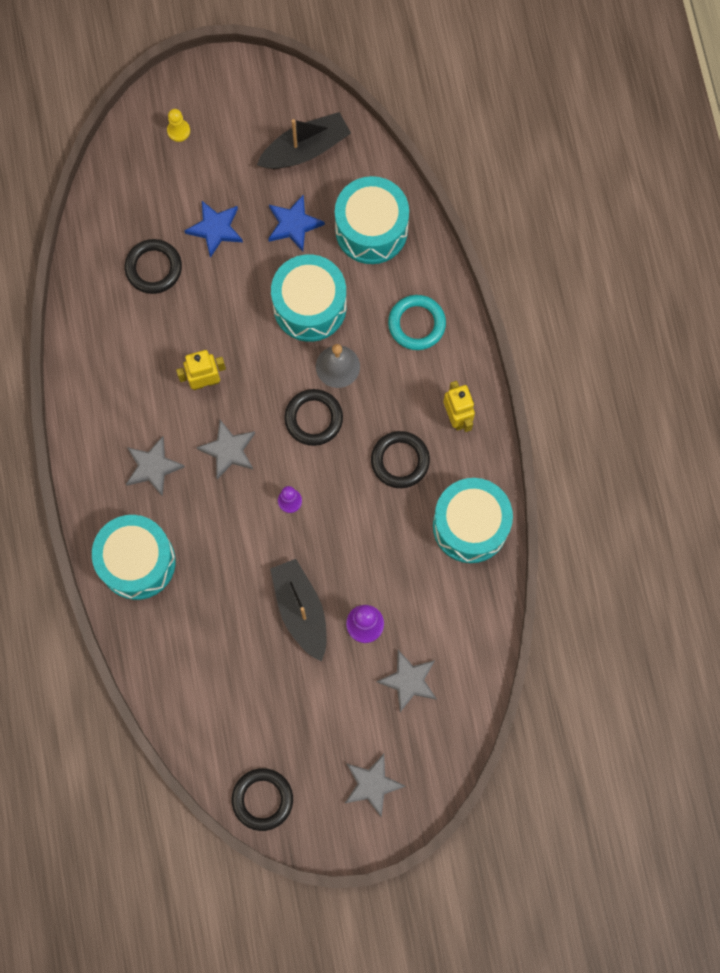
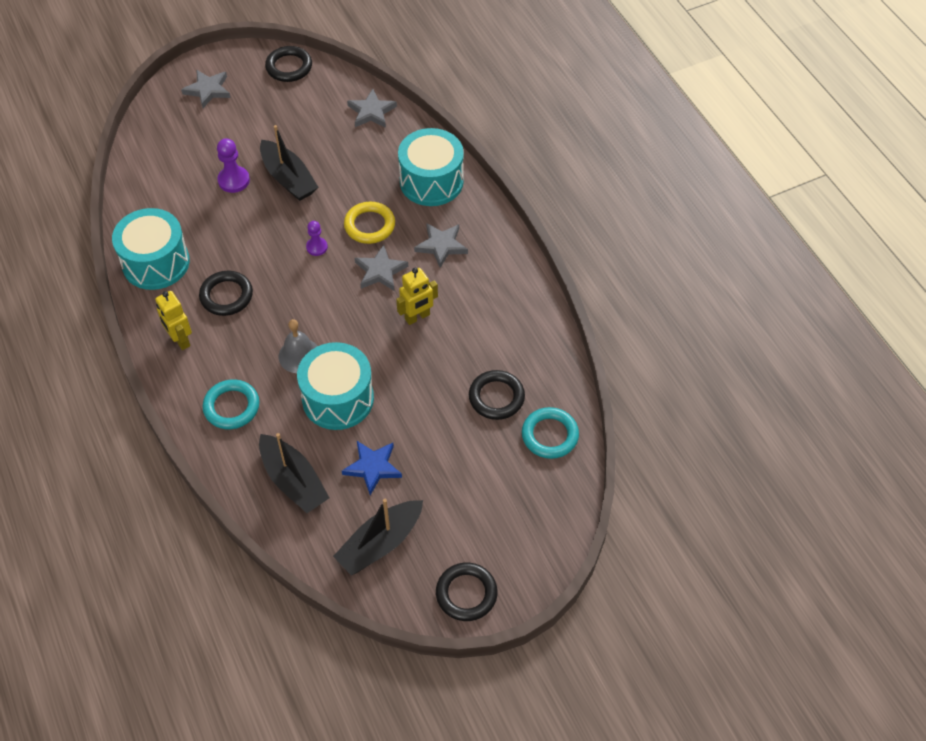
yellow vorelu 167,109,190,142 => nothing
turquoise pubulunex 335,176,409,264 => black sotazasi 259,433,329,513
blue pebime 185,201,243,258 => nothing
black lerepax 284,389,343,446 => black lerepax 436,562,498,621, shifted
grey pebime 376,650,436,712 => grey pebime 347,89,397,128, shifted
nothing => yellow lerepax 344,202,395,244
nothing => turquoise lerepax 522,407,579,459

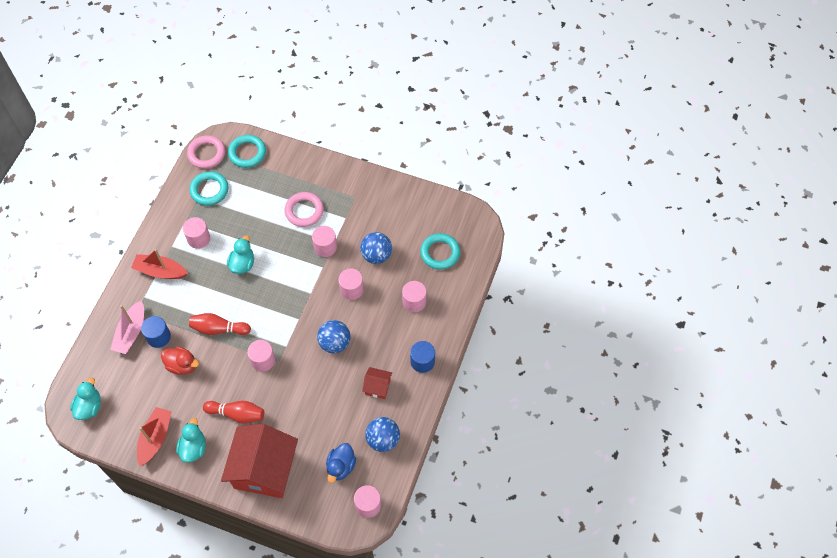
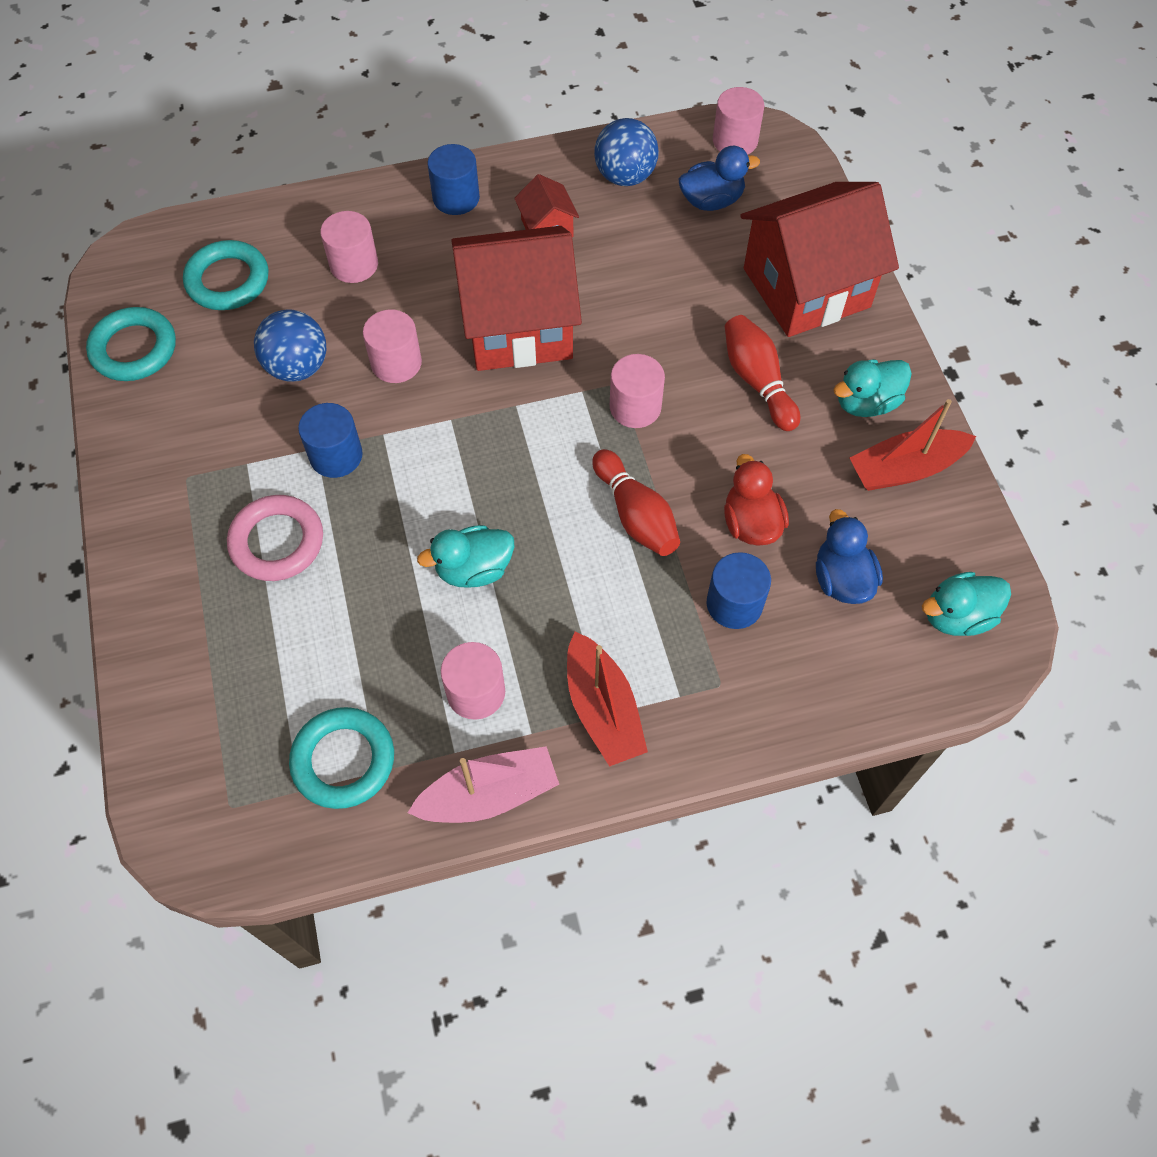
pink lerepax 187,135,225,169 => nothing
turquoise lerepax 228,135,266,168 => turquoise lerepax 86,307,176,381, shifted
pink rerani 312,226,337,257 => blue rerani 298,403,363,478
pink sotazasi 110,300,144,354 => pink sotazasi 408,746,559,823, shifted
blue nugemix 317,320,350,353 => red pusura 452,226,582,371
nothing => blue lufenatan 816,509,883,604

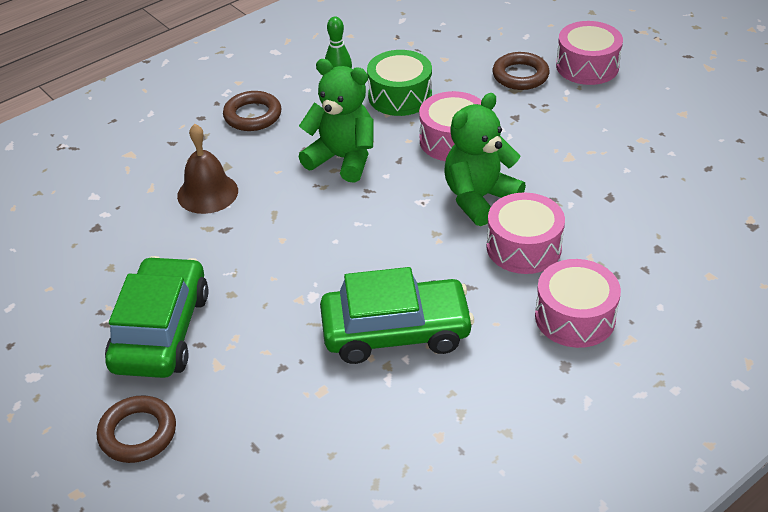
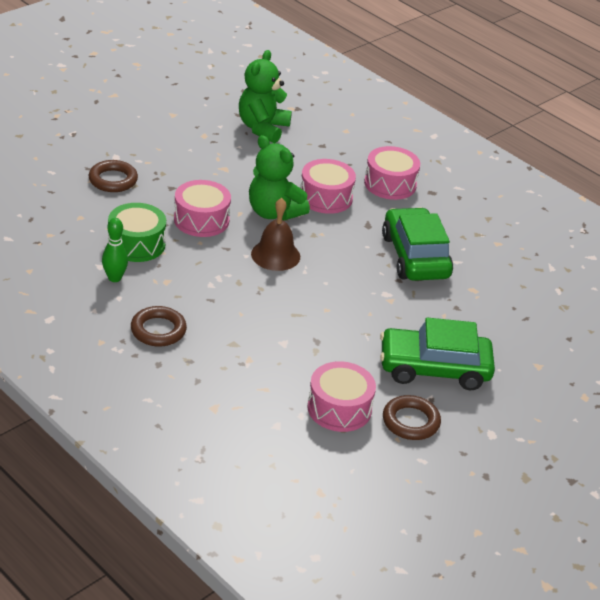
pink pubulunex 556,21,623,85 => pink pubulunex 307,361,376,432, shifted
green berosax 299,59,374,183 => green berosax 239,50,292,143, shifted
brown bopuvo 177,124,238,214 => brown bopuvo 251,198,300,271, shifted
brown lerepax 97,395,176,463 => brown lerepax 383,395,441,440, shifted

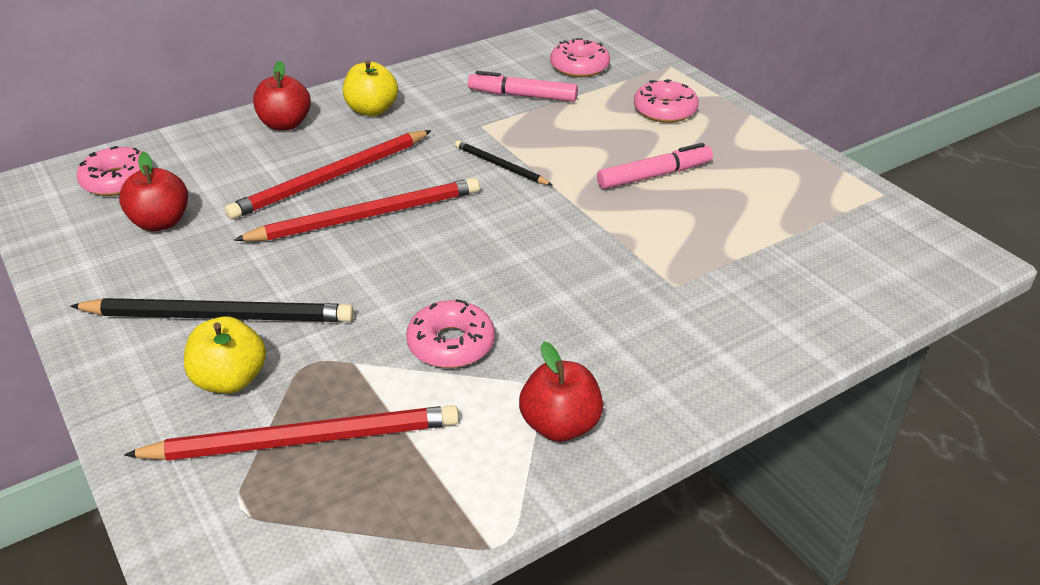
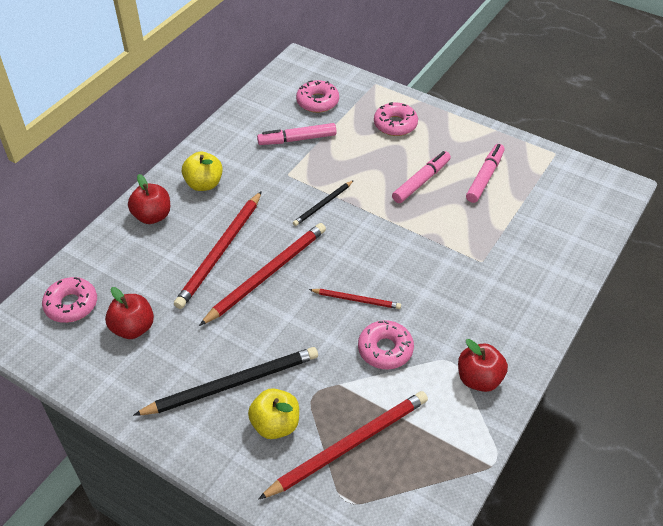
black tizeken 455,140,552,185 => black tizeken 293,180,354,226, 60 degrees counterclockwise
nothing => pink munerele 466,144,505,203
nothing => red tizeken 309,289,401,309

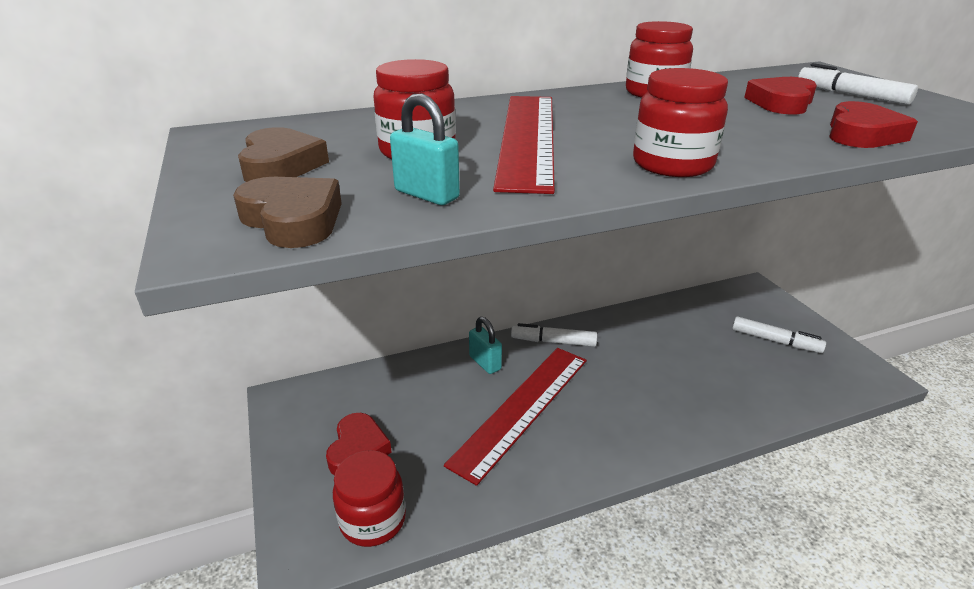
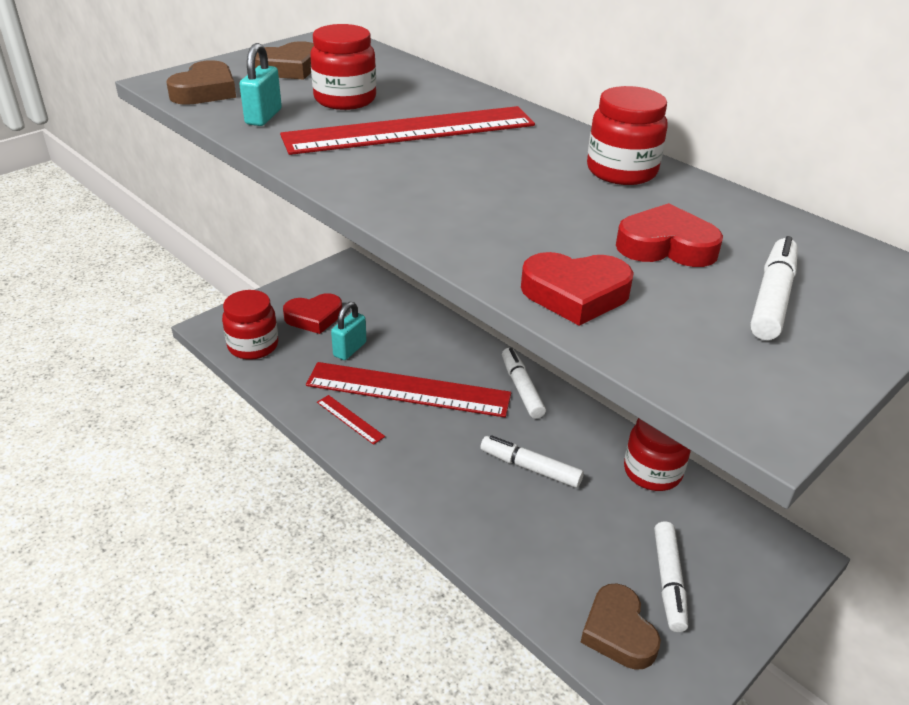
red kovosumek 633,68,728,177 => red kovosumek 624,418,691,491, shifted
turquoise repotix 469,317,502,374 => turquoise repotix 331,302,367,360, shifted
nothing => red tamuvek 317,395,385,445
nothing => white munerele 480,435,584,488
nothing => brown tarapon 580,583,661,670

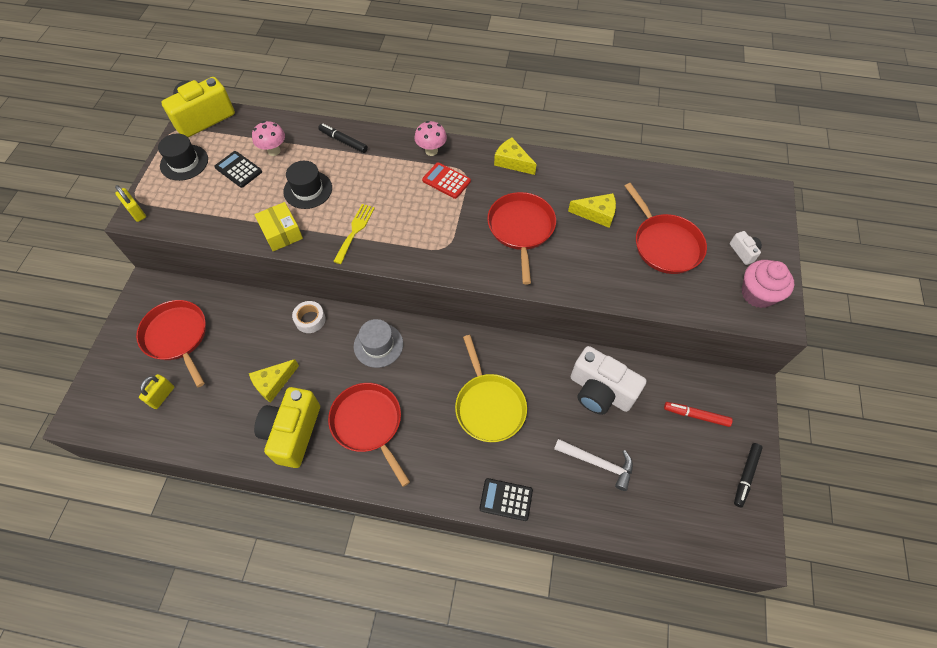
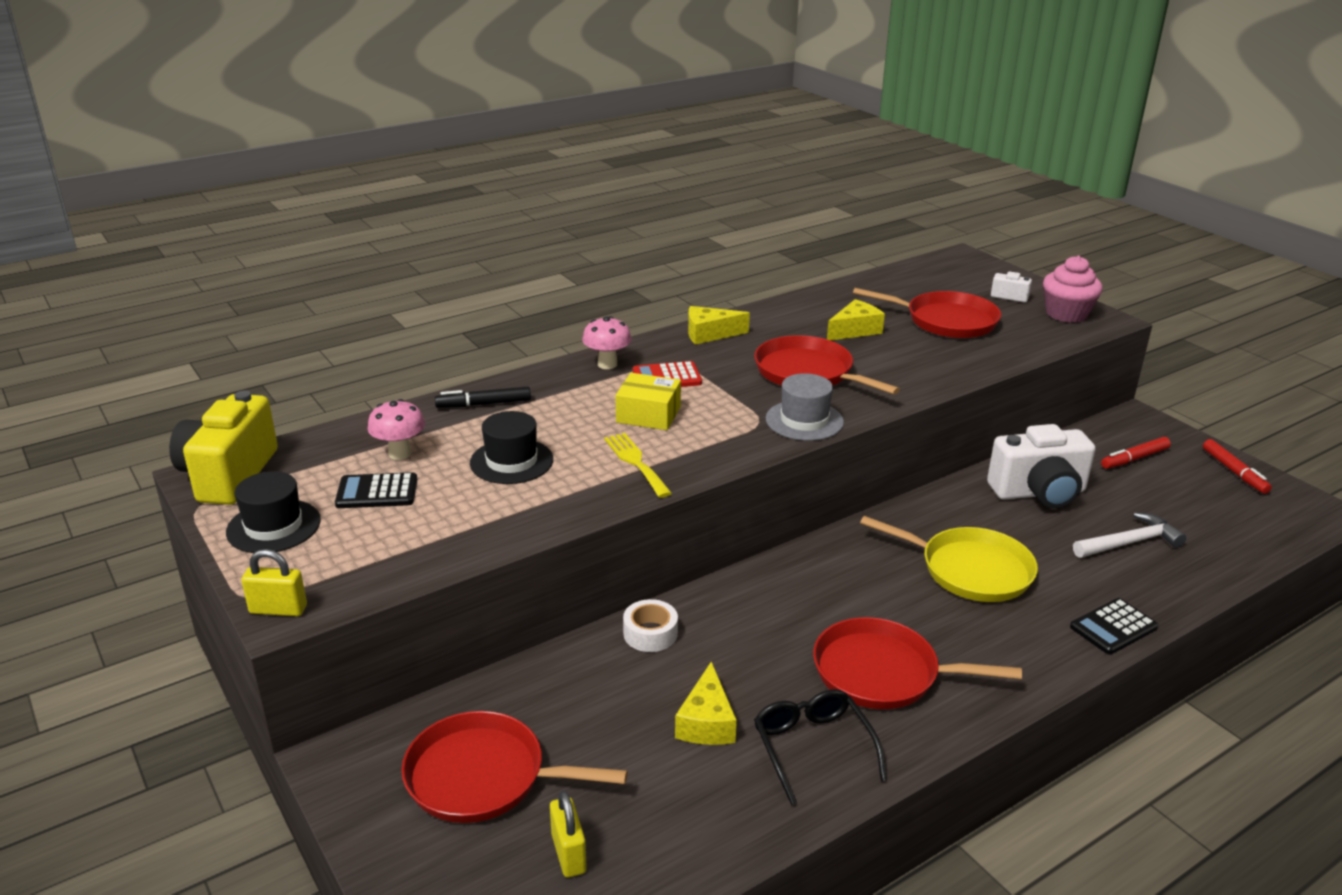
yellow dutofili 254,202,303,251 => yellow dutofili 616,373,681,430, shifted
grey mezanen 354,319,403,368 => grey mezanen 766,373,844,441, shifted
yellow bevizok 254,387,320,468 => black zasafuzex 754,689,887,805
black munerele 734,443,763,508 => red munerele 1203,439,1272,494

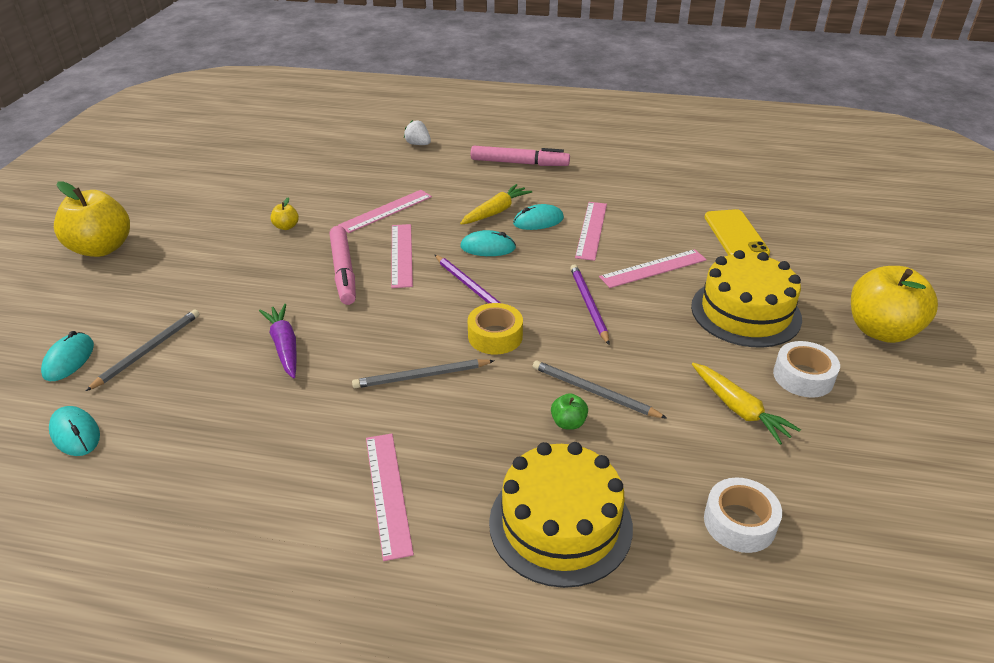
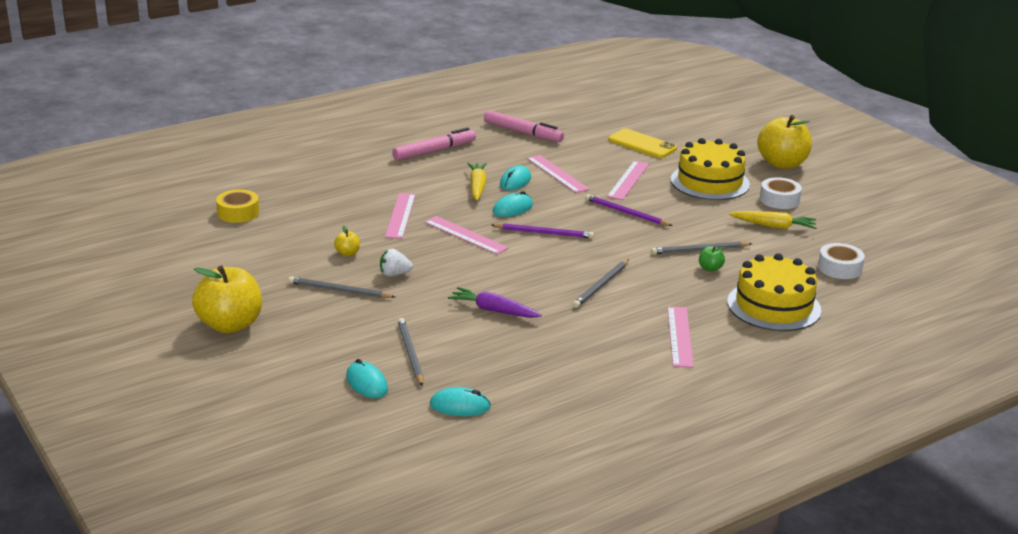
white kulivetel 404,120,431,145 => white kulivetel 380,249,413,277, shifted
pink munerele 330,226,356,305 => pink munerele 484,110,564,142, shifted
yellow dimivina 468,303,523,355 => yellow dimivina 216,189,259,223, shifted
pink tamuvek 366,433,414,561 => pink tamuvek 667,307,694,368, 60 degrees clockwise
nothing => grey tizeken 288,276,395,298

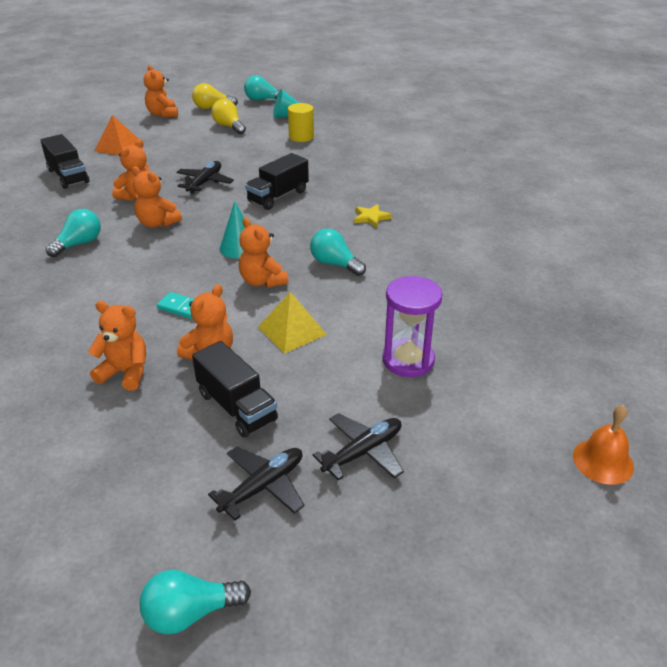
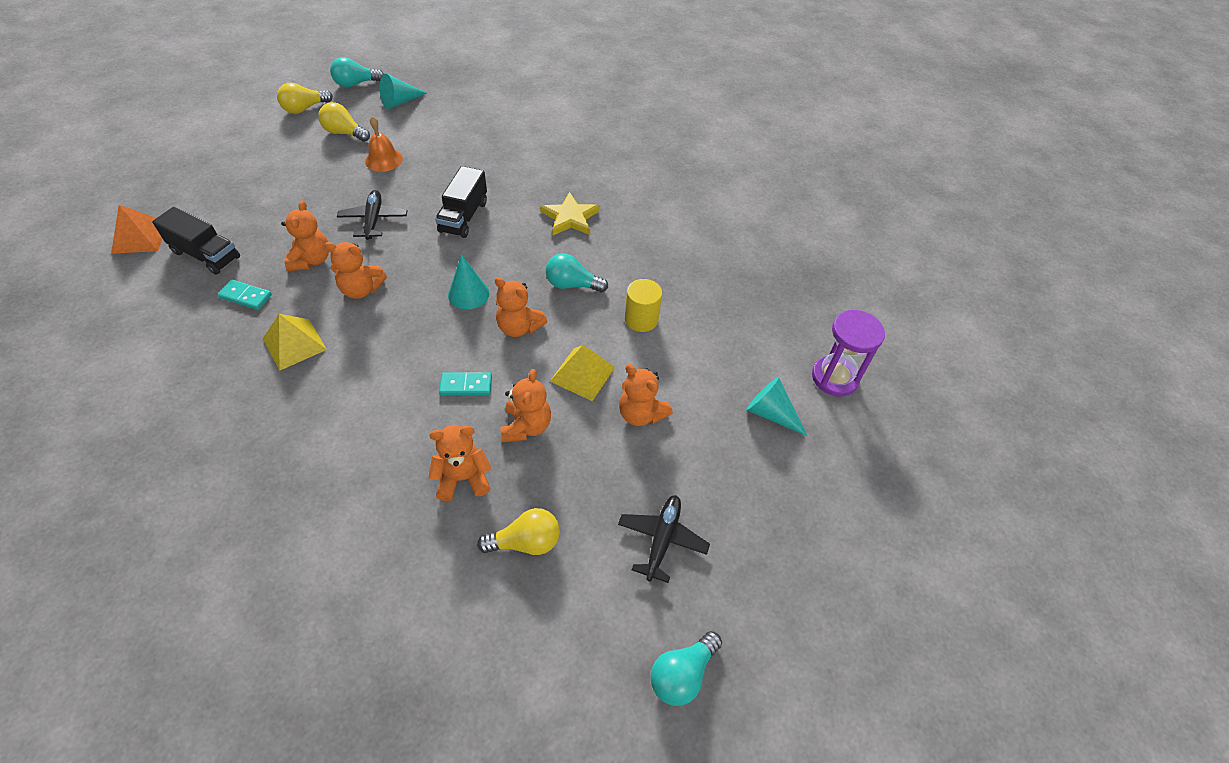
orange berosax 144,65,178,118 => orange berosax 619,364,673,426, shifted
yellow rerani 288,103,314,142 => yellow rerani 625,279,662,332, shifted
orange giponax 94,115,138,155 => orange giponax 111,205,162,254, shifted
yellow pebime 354,204,392,228 => yellow pebime 540,192,600,235, x1.53
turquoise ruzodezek 46,209,101,257 => yellow giponax 263,314,327,371
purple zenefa 382,276,442,377 => purple zenefa 812,310,885,396, shifted
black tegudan 192,341,278,438 => nothing
orange bopuvo 573,405,634,485 => orange bopuvo 365,116,403,172, shifted
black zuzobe 313,413,404,480 => nothing
nothing => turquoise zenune 218,280,272,310
nothing => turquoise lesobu 746,377,807,436
nothing => yellow ruzodezek 477,508,560,555

